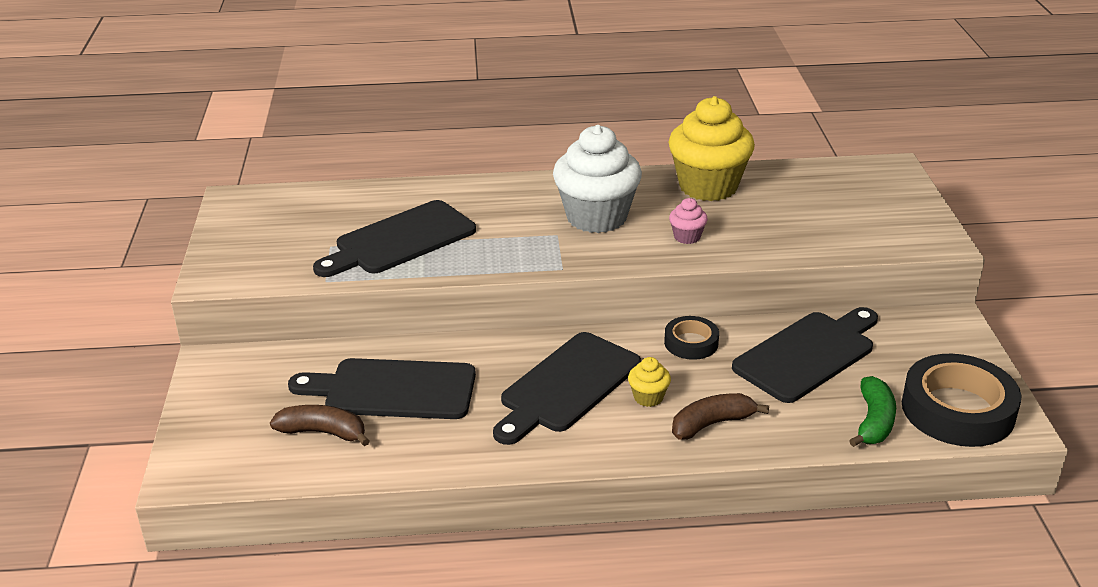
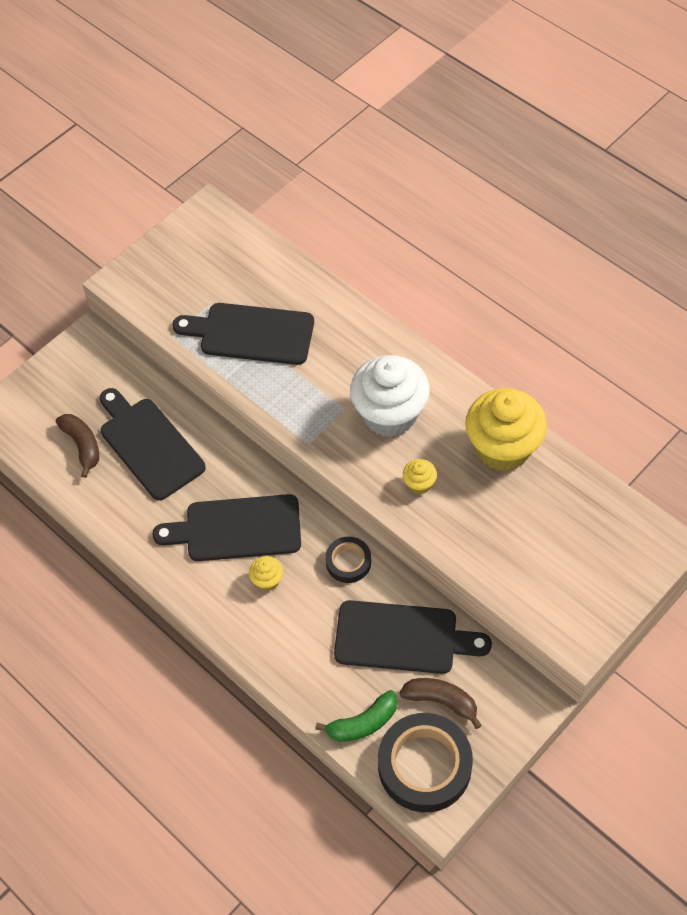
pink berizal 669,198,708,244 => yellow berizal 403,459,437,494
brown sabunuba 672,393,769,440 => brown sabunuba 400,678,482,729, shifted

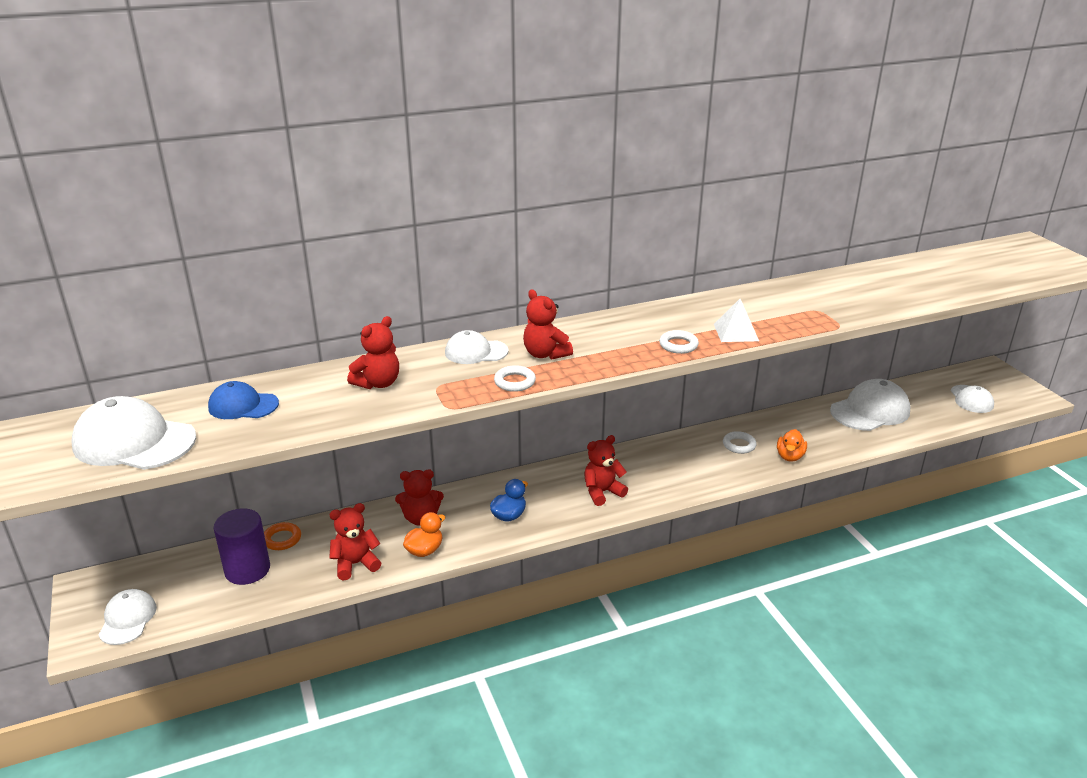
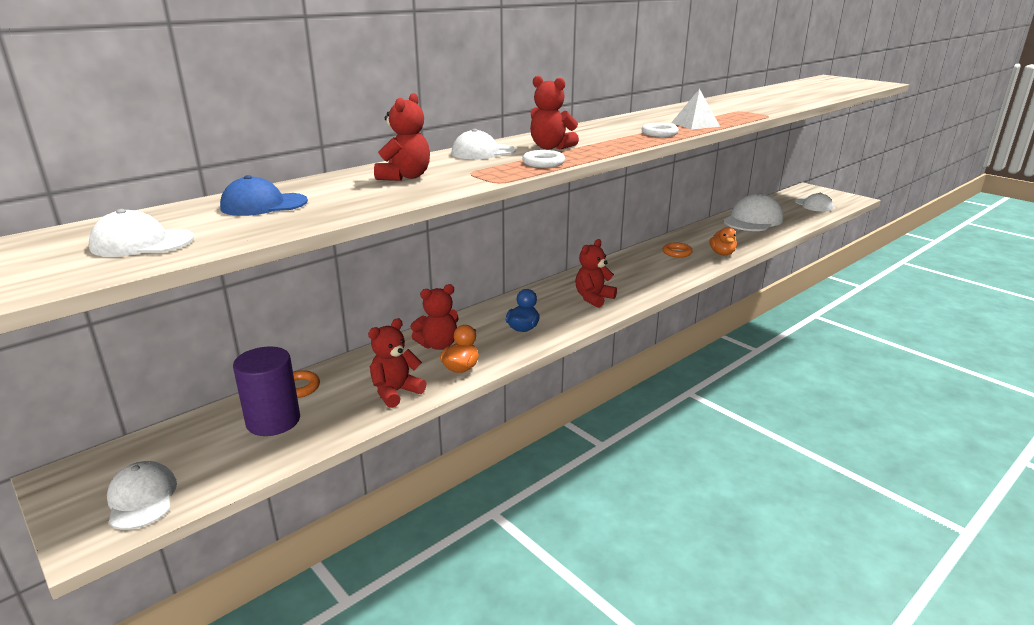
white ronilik 71,396,196,470 => white ronilik 89,209,194,257, x0.60
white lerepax 723,431,757,454 => orange lerepax 663,243,693,258

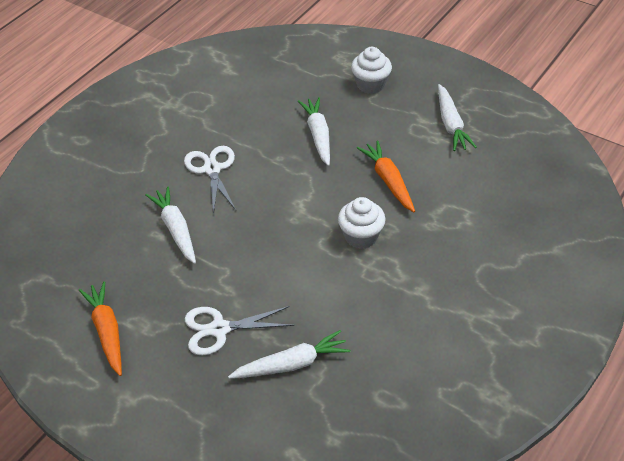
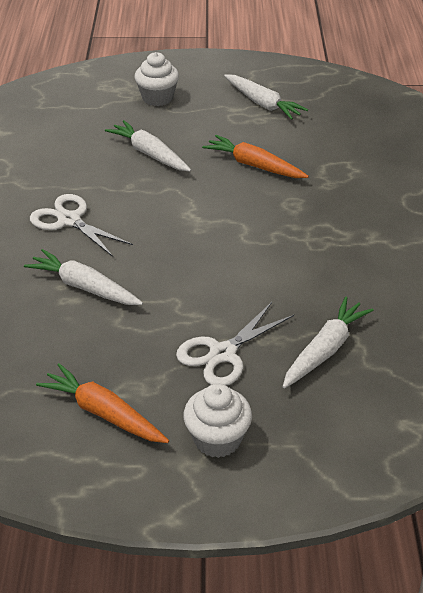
white berizal 338,197,385,249 => white berizal 184,384,252,458, shifted

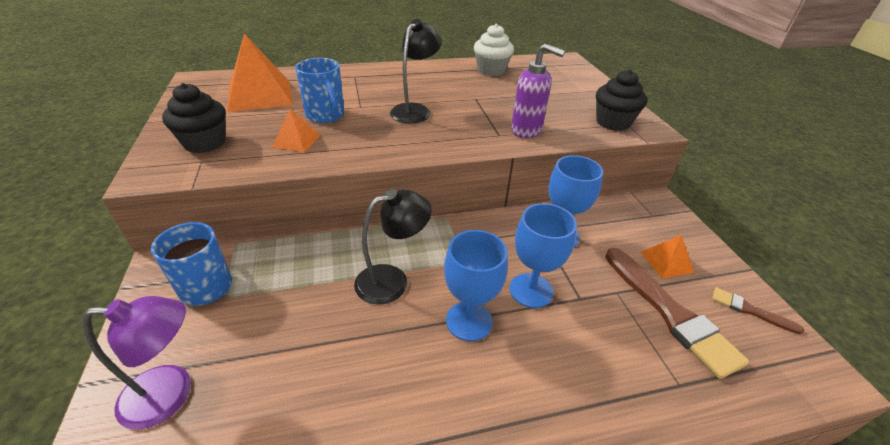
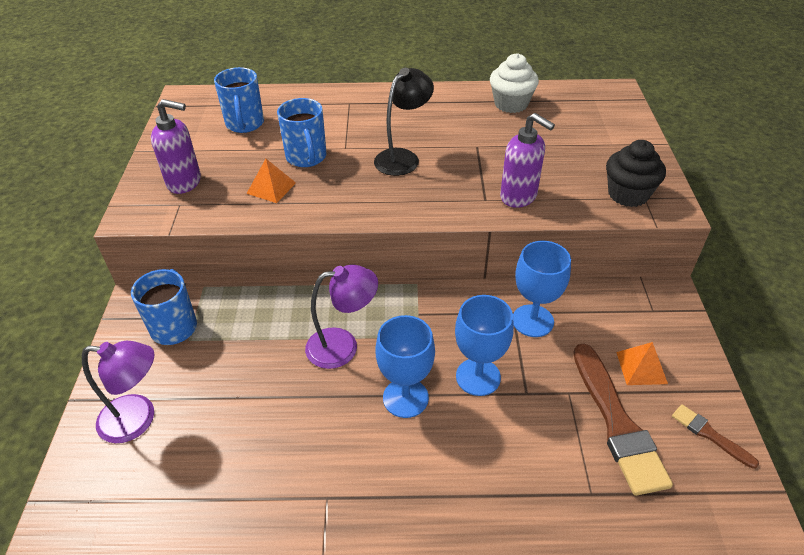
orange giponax 227,34,293,112 => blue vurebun 214,67,264,133
black berizal 162,83,226,153 => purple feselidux 151,99,201,194
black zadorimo 354,189,432,304 => purple zadorimo 305,265,378,369

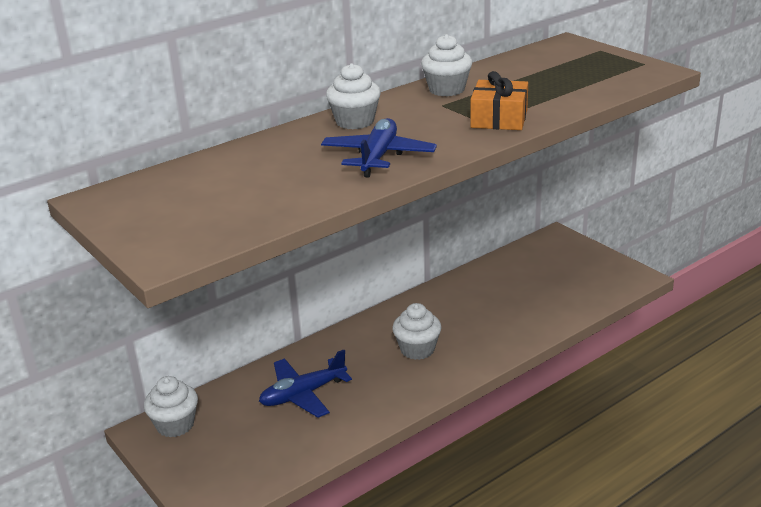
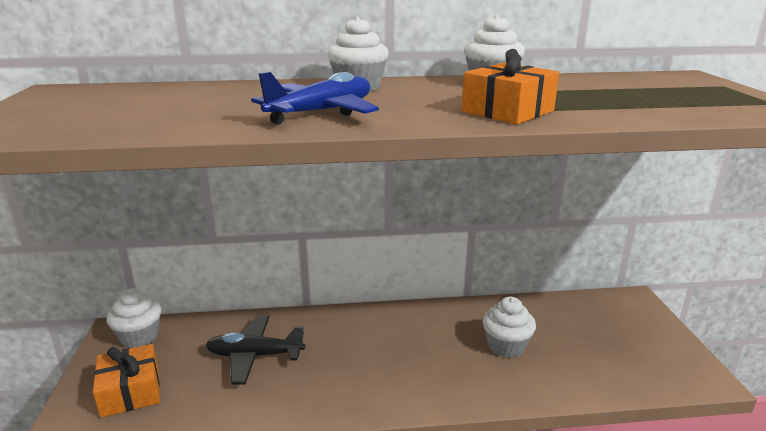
white berizal 392,303,441,360 => white berizal 483,297,536,358, shifted
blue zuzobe 259,350,352,418 => black zuzobe 206,315,305,385
nothing => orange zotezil 93,344,160,418

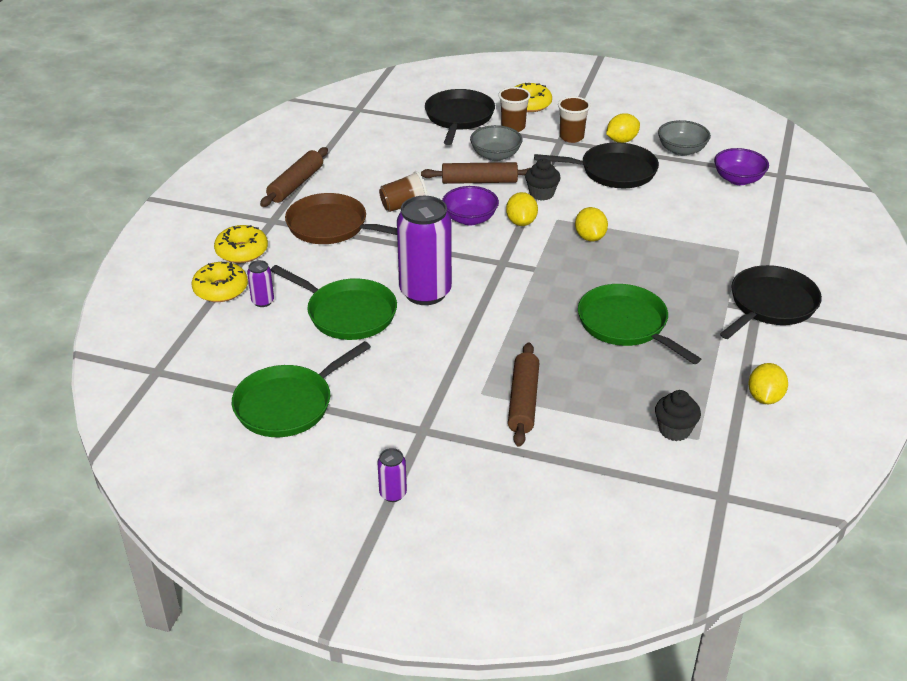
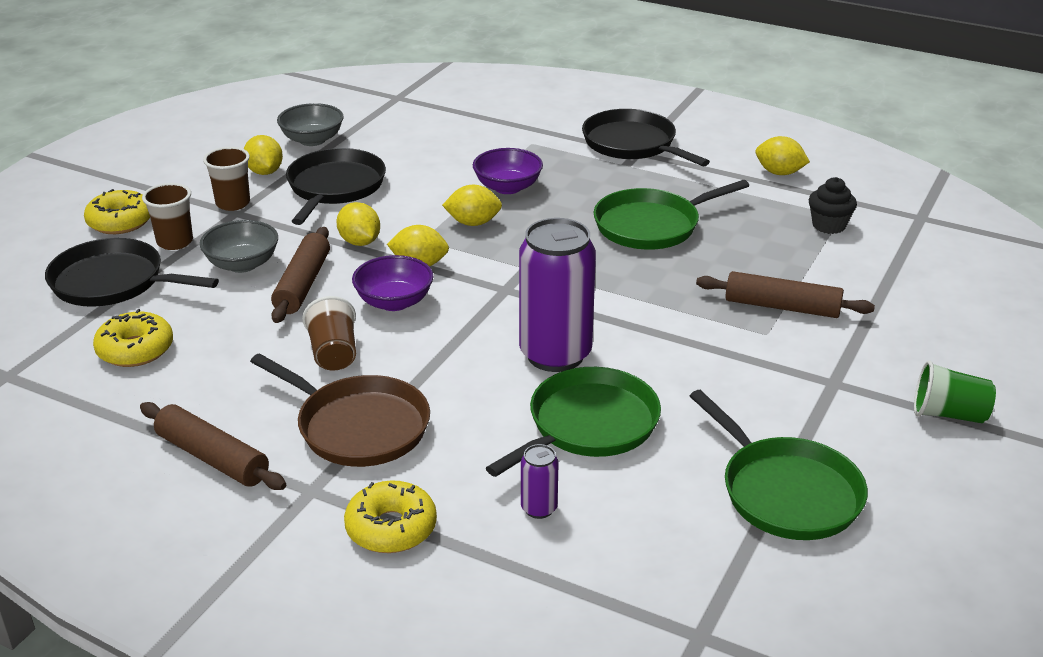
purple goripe 714,148,769,185 => purple goripe 473,148,543,194, shifted
black berizal 525,159,561,201 => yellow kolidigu 336,202,380,246
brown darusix 285,193,397,244 => brown darusix 250,353,430,467, 90 degrees counterclockwise
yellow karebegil 192,262,248,302 => yellow karebegil 93,309,173,367, shifted
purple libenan 377,448,407,502 => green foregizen 914,361,996,423

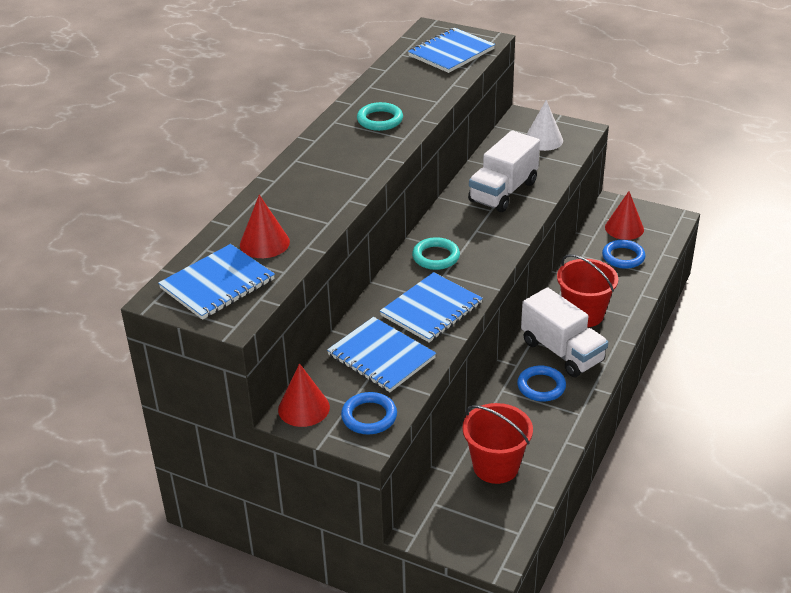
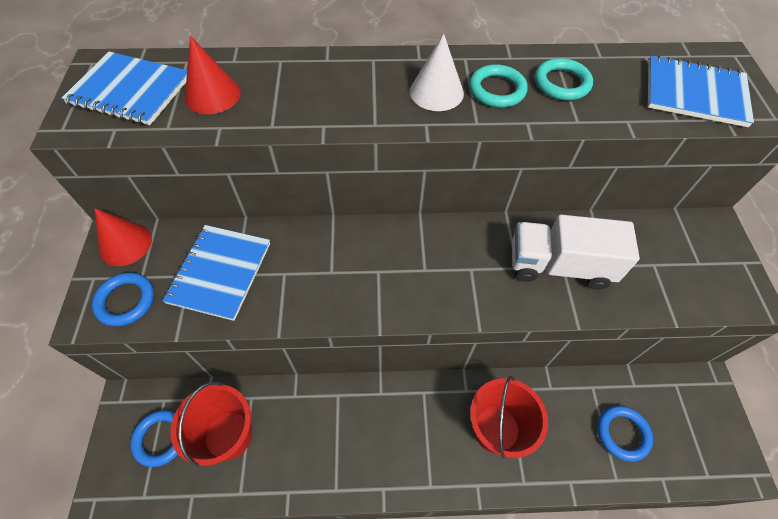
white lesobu 526,100,563,151 => white lesobu 410,34,464,111, shifted
red lesobu 605,191,644,240 => nothing
turquoise lerepax 412,237,460,270 => turquoise lerepax 535,58,593,101, shifted
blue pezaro 380,272,483,343 => nothing
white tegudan 521,287,608,377 => nothing
blue lerepax 517,366,566,402 => blue lerepax 130,410,178,467, shifted

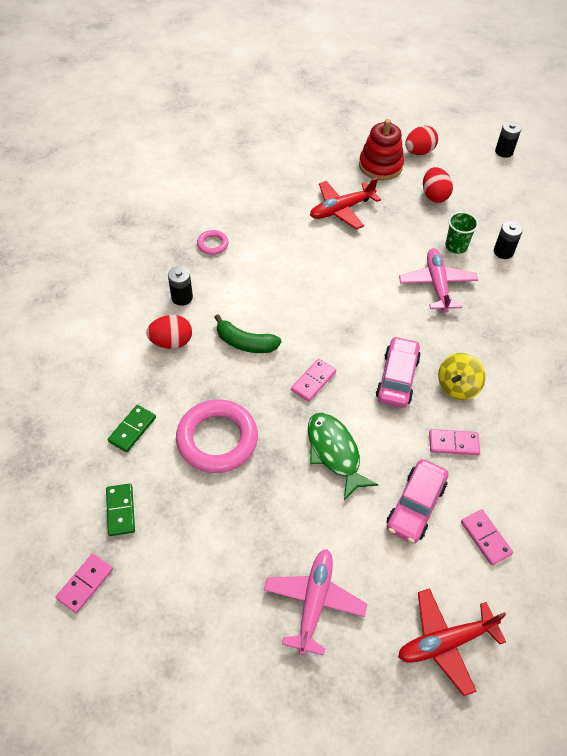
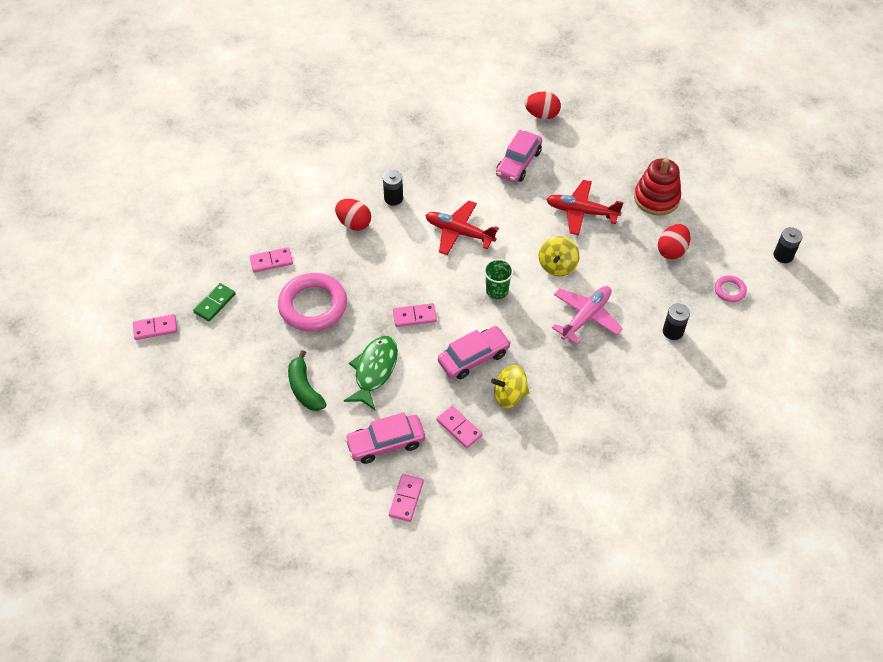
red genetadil 405,126,438,155 => red genetadil 525,92,561,119, shifted
green foregizen 445,212,478,254 => green foregizen 484,259,514,299, shifted
pink lerepax 197,230,229,255 => pink lerepax 715,275,747,302, shifted
green sabunuba 214,314,281,353 => green sabunuba 288,350,327,411, shifted
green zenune 108,405,156,452 => pink zenune 250,247,293,273
pink zuzobe 264,549,367,656 => nothing
red zuzobe 398,588,506,696 => red zuzobe 425,201,499,255, shifted
nothing => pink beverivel 496,130,542,183
nothing => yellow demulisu 539,236,580,276

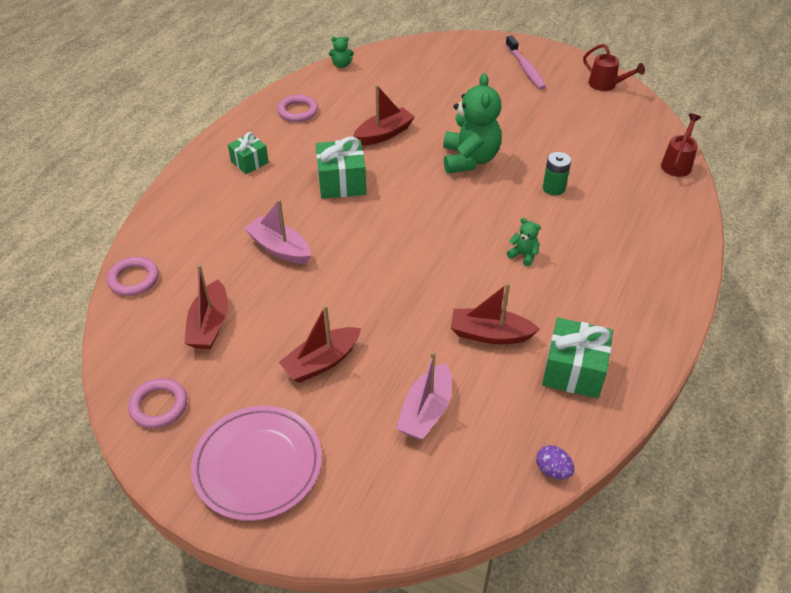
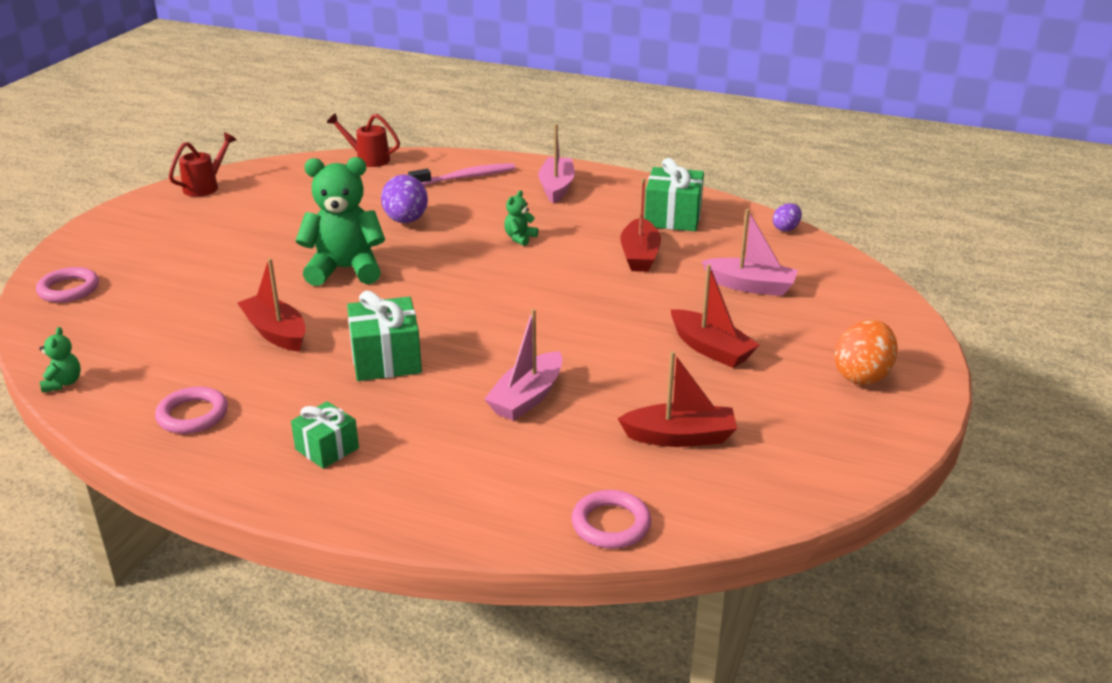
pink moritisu 505,35,546,90 => pink moritisu 408,163,515,186, shifted
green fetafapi 543,152,571,196 => purple genetadil 381,175,428,223
pink lerepax 128,378,187,428 => pink lerepax 36,267,99,303, shifted
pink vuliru 191,406,322,521 => orange genetadil 834,320,898,385
nothing => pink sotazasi 538,124,575,203

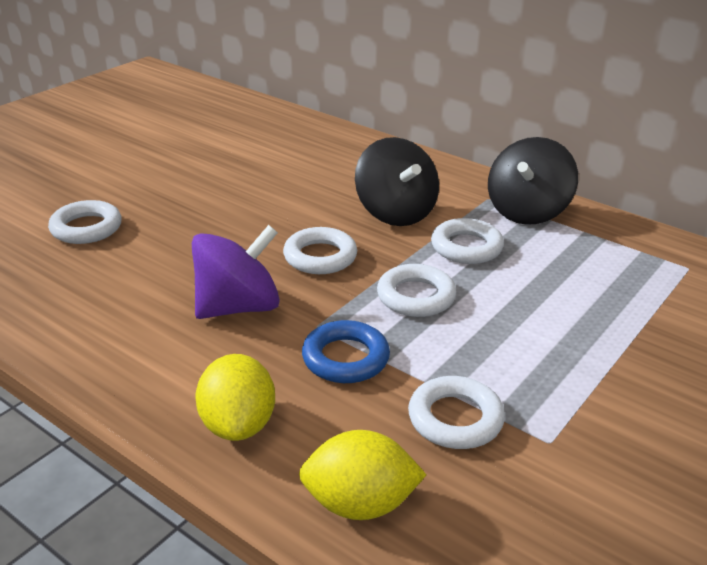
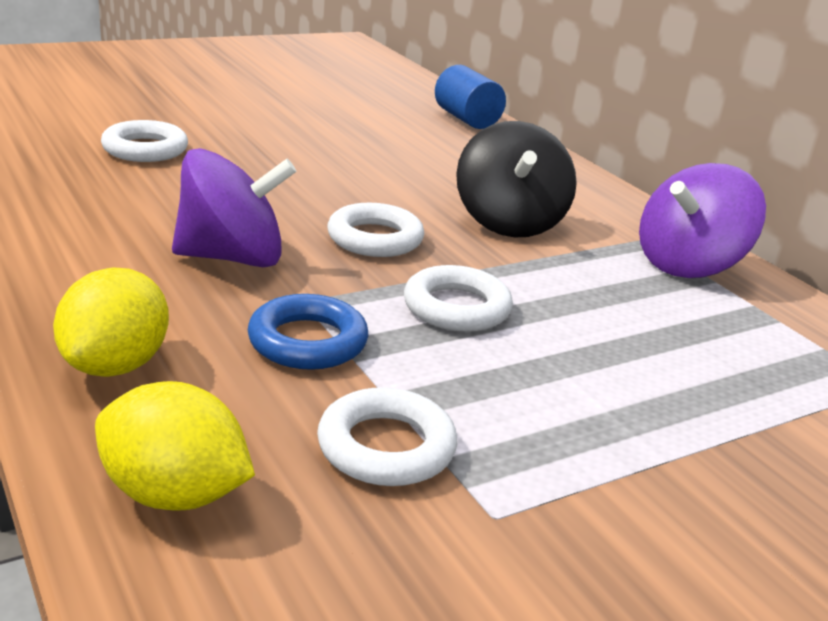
black demulisu 488,137,578,225 => purple demulisu 639,163,766,278
white lerepax 431,218,504,264 => nothing
nothing => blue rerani 435,65,506,129

